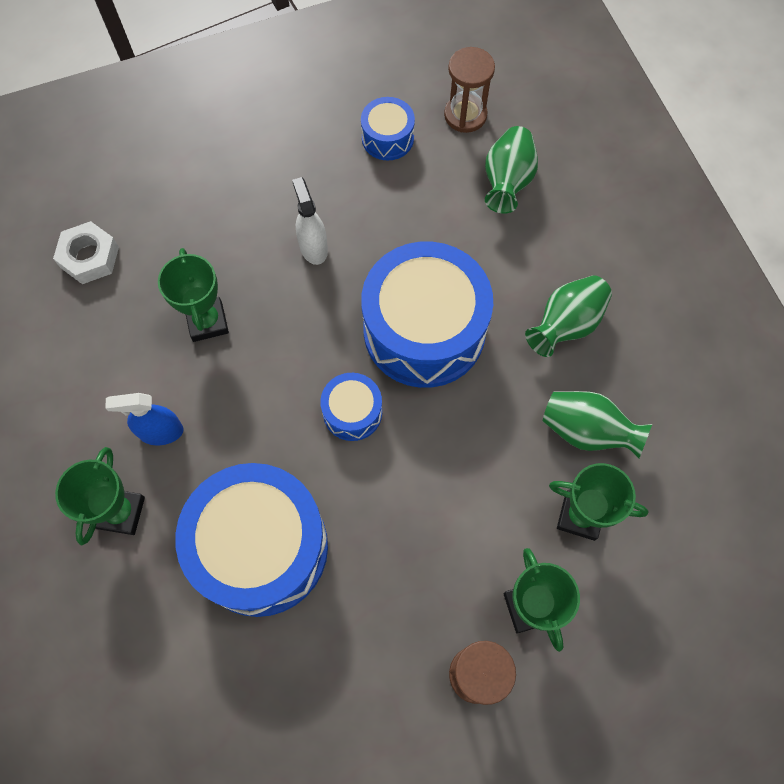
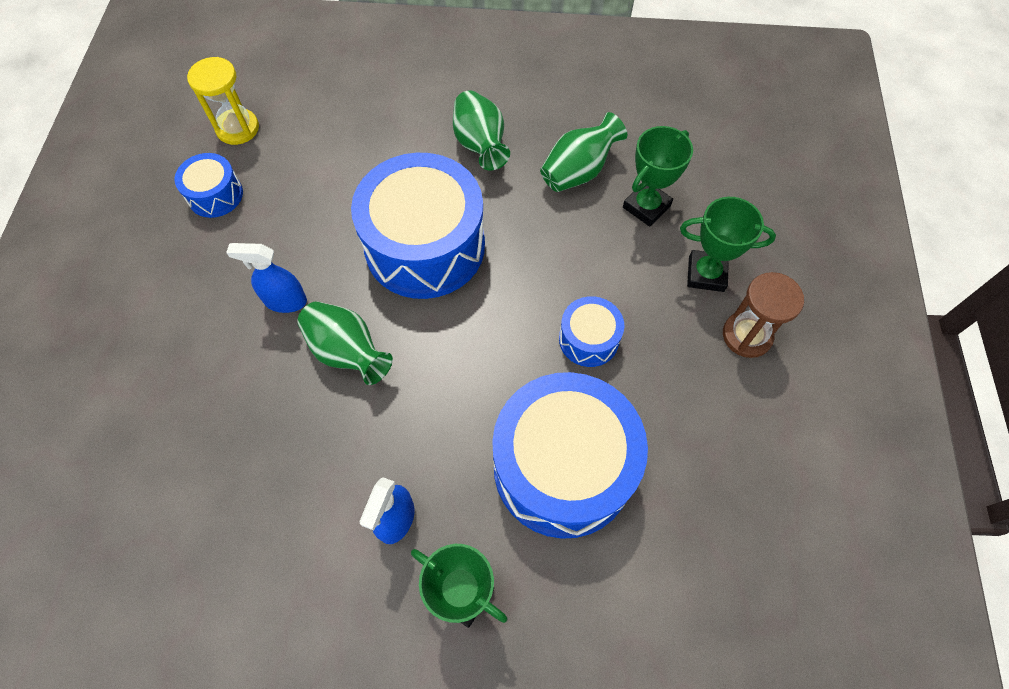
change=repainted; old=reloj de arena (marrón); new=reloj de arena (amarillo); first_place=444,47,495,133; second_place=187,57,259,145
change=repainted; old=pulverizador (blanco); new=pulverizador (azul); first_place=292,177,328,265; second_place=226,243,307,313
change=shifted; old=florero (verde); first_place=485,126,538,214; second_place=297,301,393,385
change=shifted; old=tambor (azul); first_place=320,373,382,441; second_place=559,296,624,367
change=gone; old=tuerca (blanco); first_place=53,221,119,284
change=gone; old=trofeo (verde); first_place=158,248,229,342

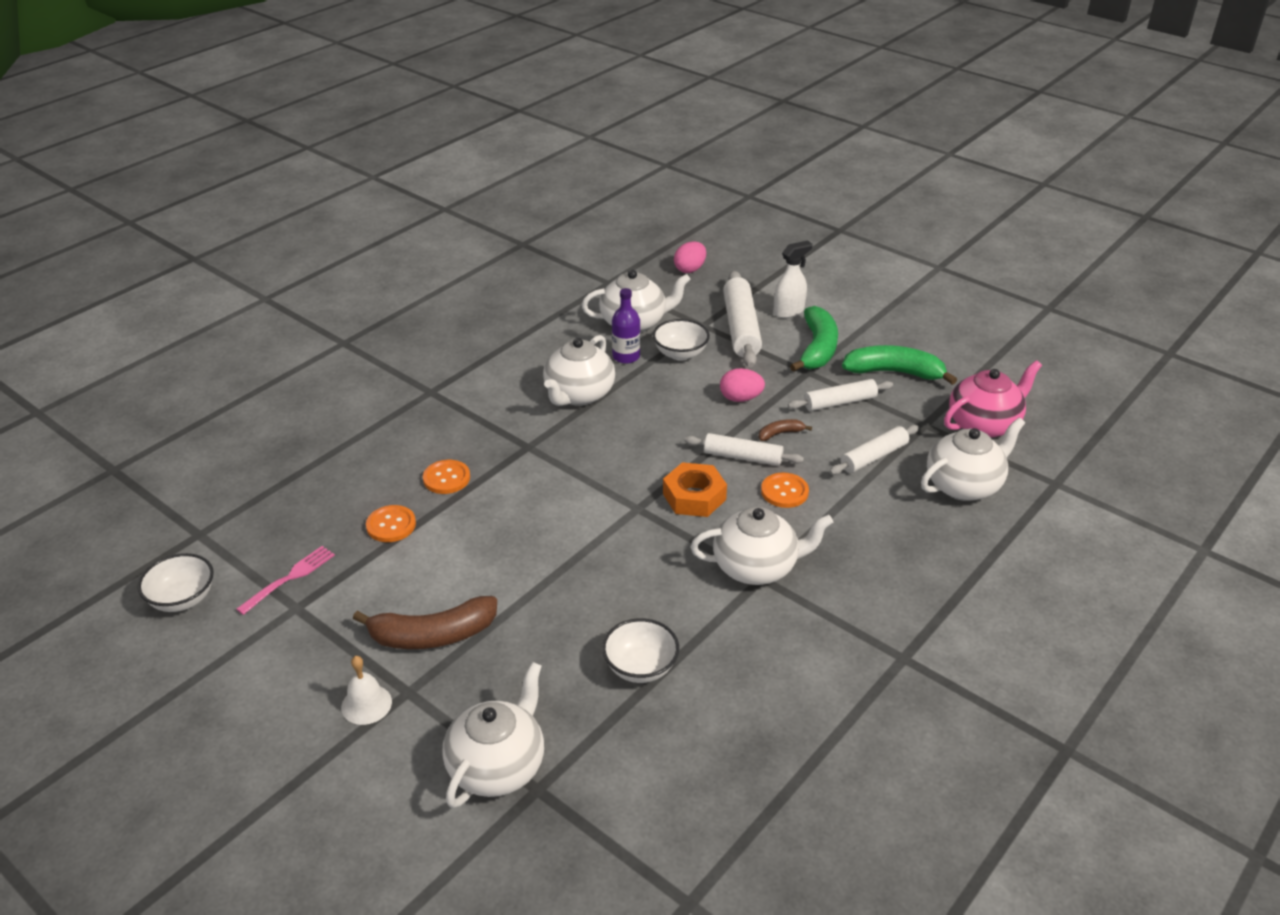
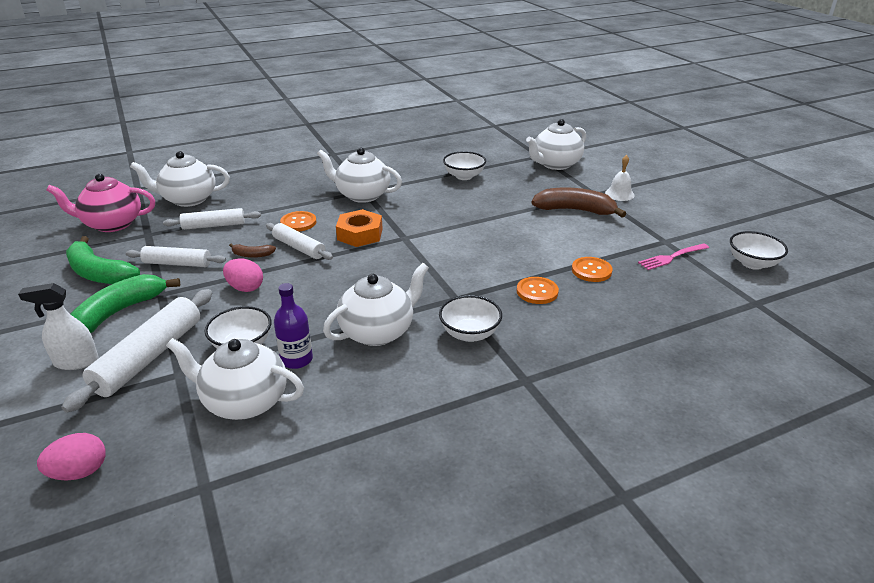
change=new; new=cuenco (blanco); second_place=439,295,502,342

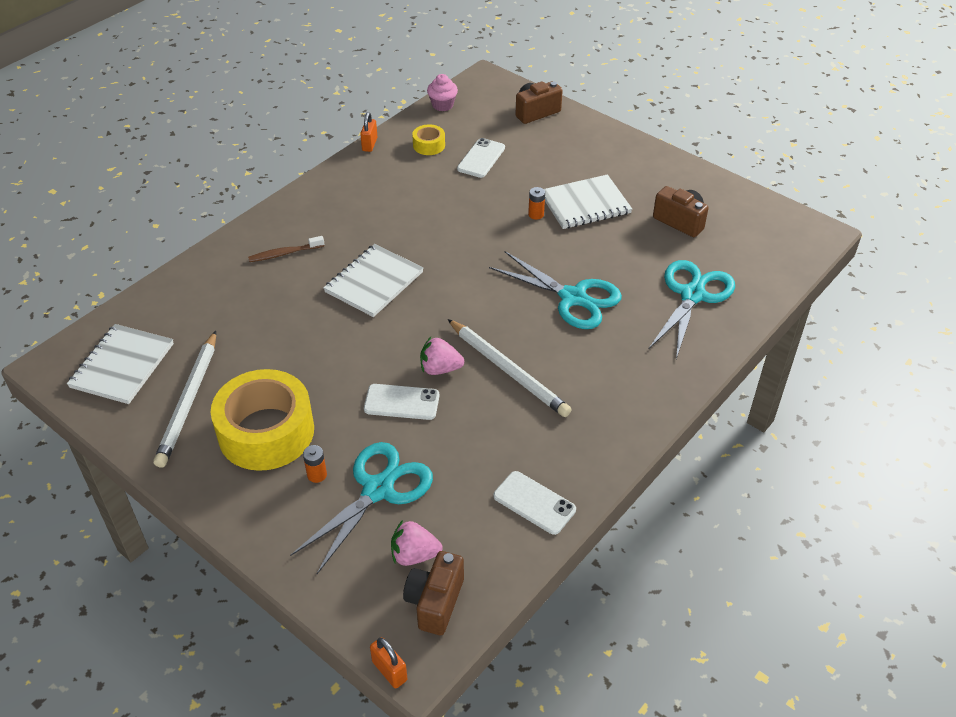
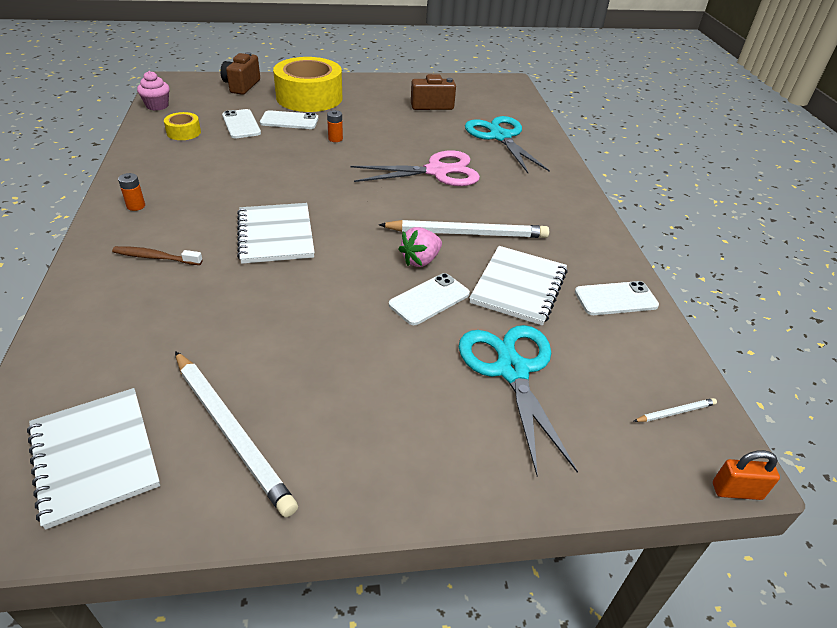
change=rotated; old=cepillo de dientes (marrón); first_place=248,236,324,262; second_place=112,246,203,265; degrees=75
change=shifted; old=pila (naranja); first_place=303,445,327,483; second_place=118,173,145,211
change=new; new=móvil (blanco); second_place=260,110,318,129
change=shifted; old=cinta adhesiva (amarillo); first_place=211,369,314,471; second_place=273,57,342,112
change=repainted; old=tijeras (turquesa); new=tijeras (rosa); first_place=489,251,622,329; second_place=351,150,480,186
change=shifted; old=cuaderno (blanco); first_place=544,174,632,229; second_place=469,246,568,326
change=swapped; old=cámara (marrón); new=lápiz (blanco); first_place=403,551,464,635; second_place=634,398,717,422
change=gone; old=candado (naranja); first_place=360,112,377,152
change=gone; old=fresa (rosa); first_place=391,520,443,566

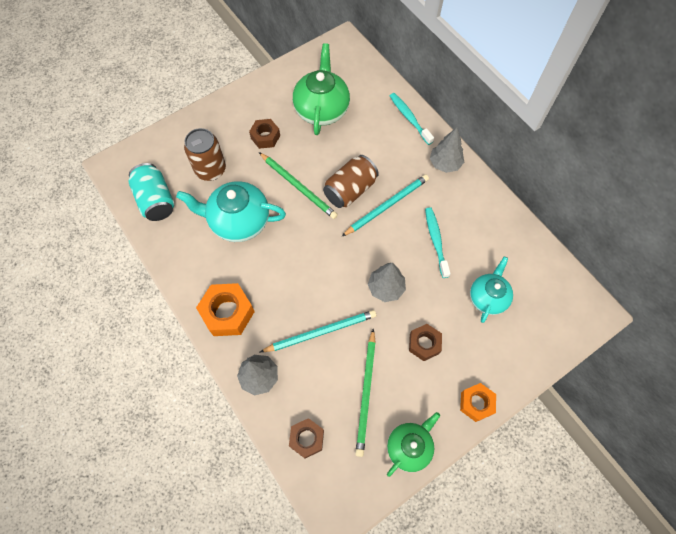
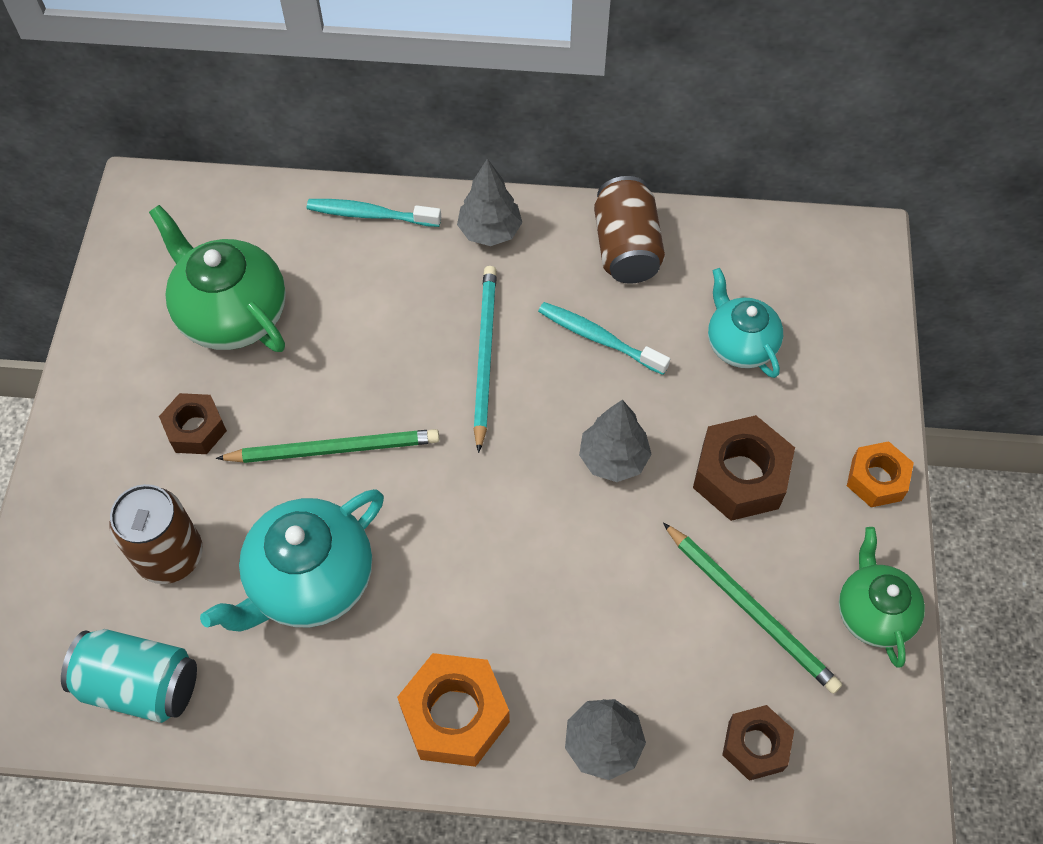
change=shifted; old=lata (marrón); first_place=323,155,379,208; second_place=594,176,665,284
change=scaled; old=tuerca (marrón); first_place=409,324,442,361; second_place=693,415,795,521; factor=1.58
change=gone; old=lápiz (turquesa); first_place=260,310,376,352

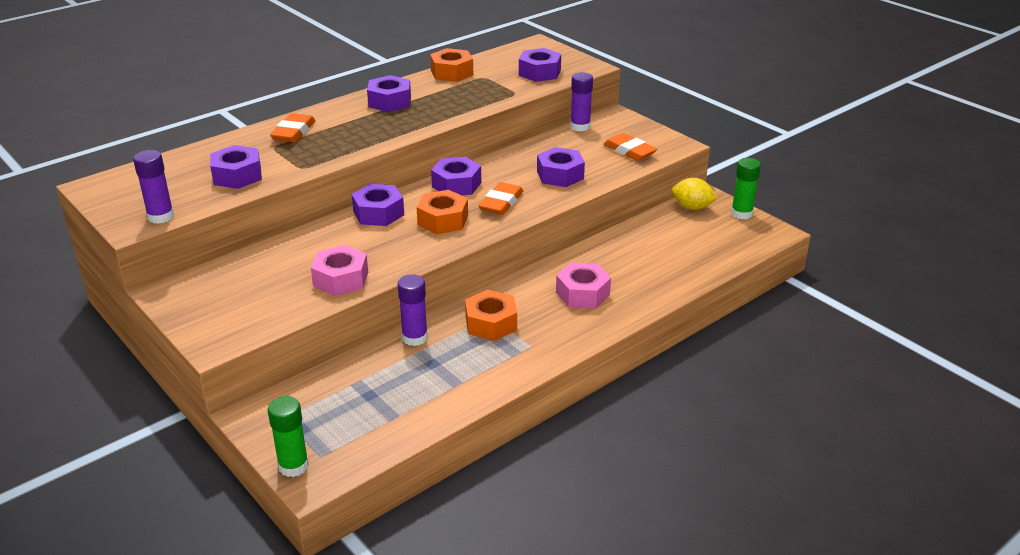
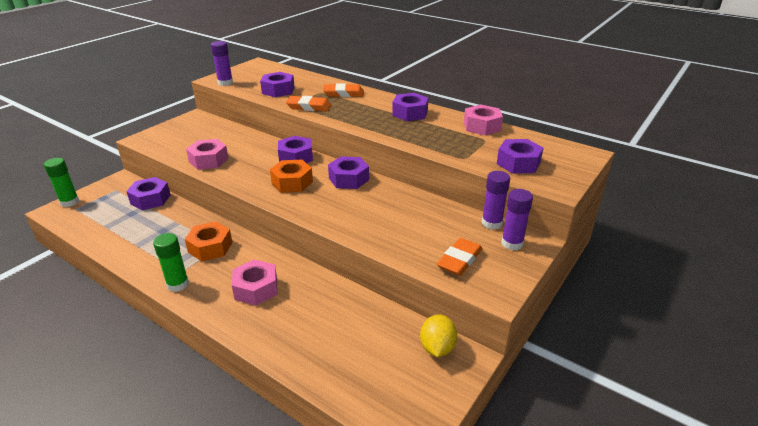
change=shifted; old=tuerca (morado); first_place=537,147,585,187; second_place=126,177,171,210
change=shifted; old=barra de pegamento (verde); first_place=731,158,761,219; second_place=153,233,189,292
change=shifted; old=goma de borrar (naranja); first_place=478,182,523,215; second_place=286,96,331,112
change=repainted; old=tuerca (naranja); new=tuerca (rosa); first_place=430,48,473,82; second_place=464,104,503,136
change=shifted; old=barra de pegamento (morado); first_place=398,274,428,346; second_place=501,189,533,250

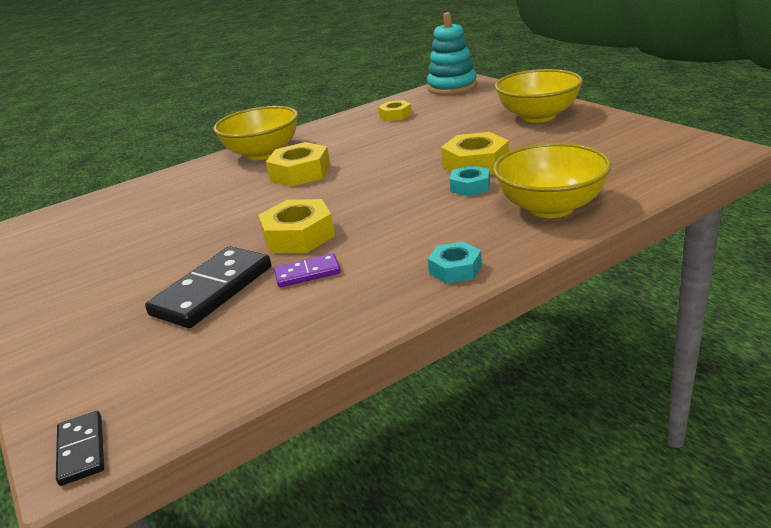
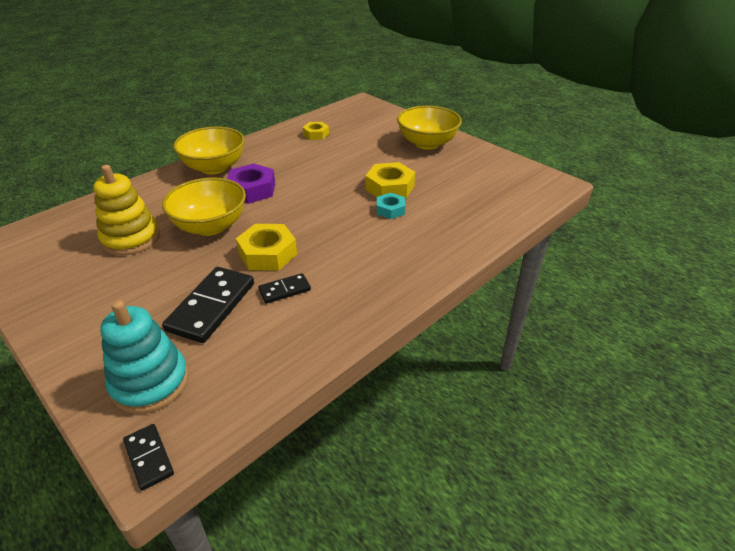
change=new; new=juguete apilable (amarillo); second_place=93,165,160,255
change=shifted; old=juguete apilable (turquesa); first_place=427,12,477,95; second_place=100,300,189,414
change=shifted; old=cuenco (amarillo); first_place=493,143,612,218; second_place=162,177,246,236
change=repainted; old=tuerca (amarillo); new=tuerca (morado); first_place=266,142,331,187; second_place=227,163,275,204
change=repainted; old=ficha de dominó (morado); new=ficha de dominó (negro); first_place=274,253,341,287; second_place=258,273,311,304
change=gone; old=tuerca (turquesa); first_place=428,242,482,284

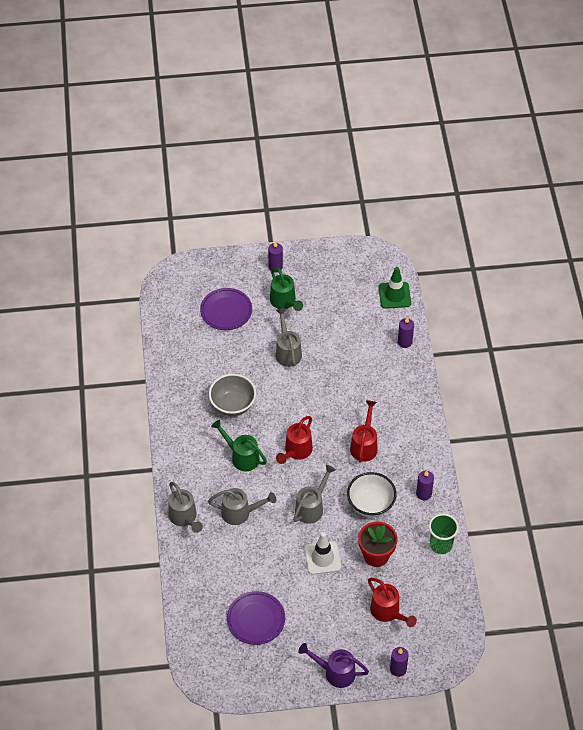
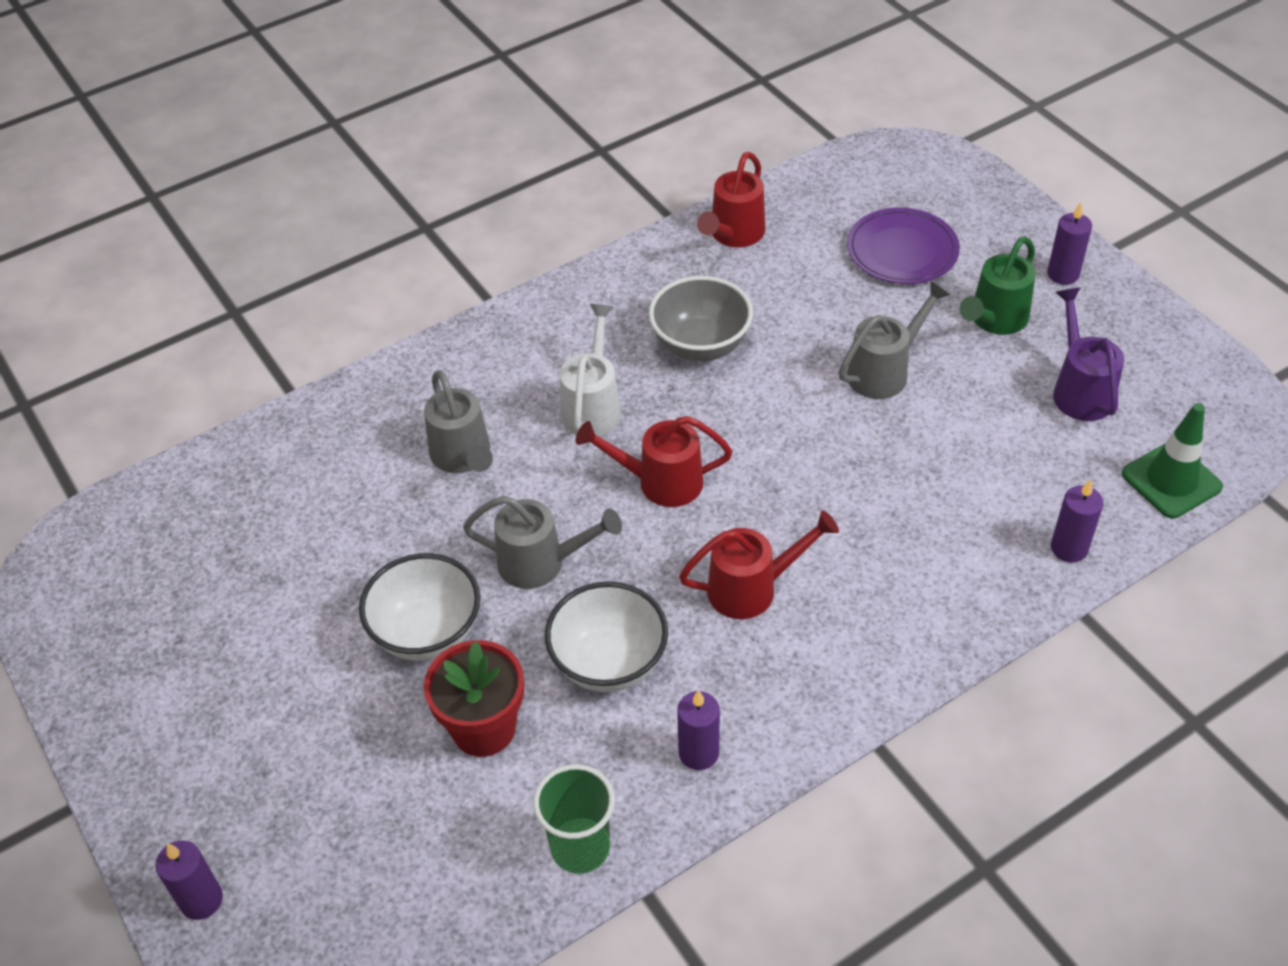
change=swapped; old=cono de tráfico (blanco); new=cuenco (blanco); first_place=304,532,341,575; second_place=359,553,480,661
change=repainted; old=regadera (verde); new=regadera (blanco); first_place=211,419,267,471; second_place=560,304,621,436
change=shifted; old=regadera (rojo); first_place=368,578,417,627; second_place=697,152,765,247
change=shifted; old=regadera (morado); first_place=298,643,369,688; second_place=1053,288,1124,421
change=gone; old=regadera (gris); first_place=168,482,203,533
change=gone; old=plato (morado); first_place=227,591,285,645

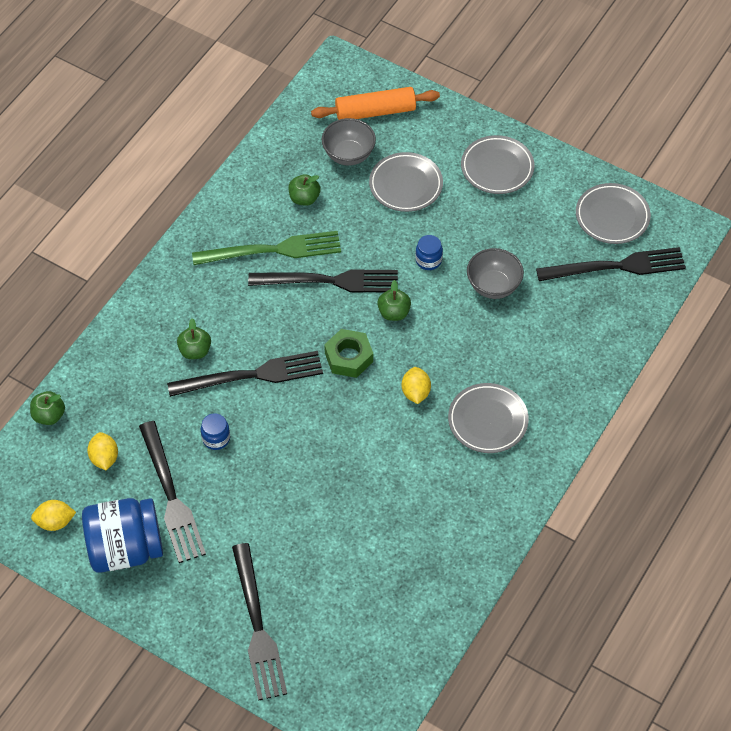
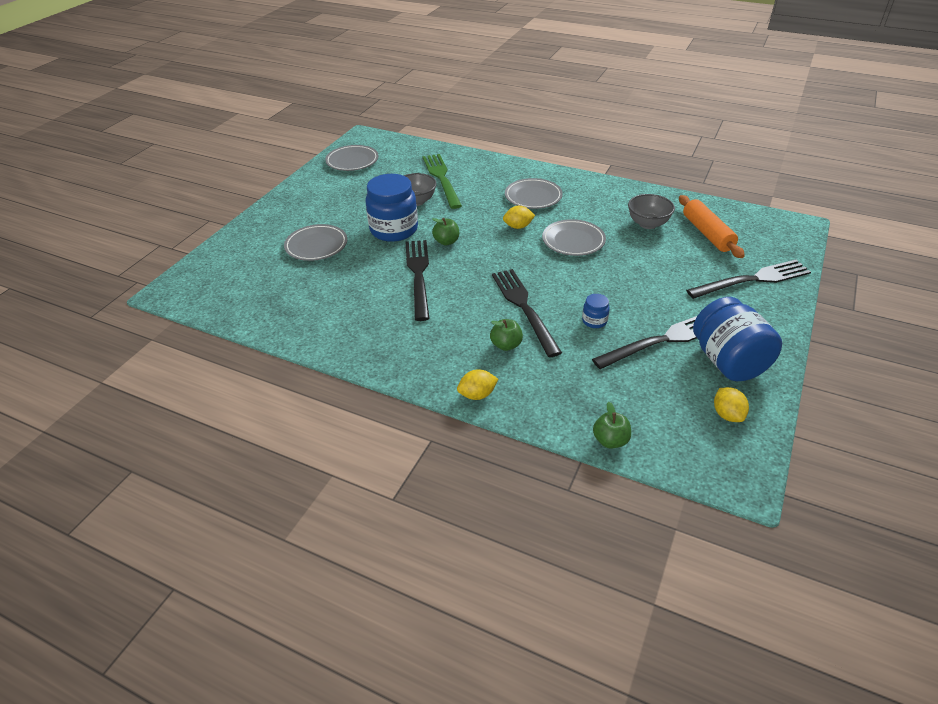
change=scaled; old=tarro (azul); first_place=415,235,443,270; second_place=365,174,418,242; factor=2.27
change=shifted; old=tenedor (verde); first_place=192,231,341,265; second_place=422,154,462,209
change=shifted; old=limón (amarillo); first_place=87,432,118,470; second_place=457,369,498,400
change=shifted; old=plato (gris); first_place=461,135,534,194; second_place=542,219,606,256
change=shifted; old=cuenco (gris); first_place=322,118,376,166; second_place=628,194,675,229
change=shifted; old=rodillo (naranja); first_place=311,87,440,120; second_place=679,195,745,258
change=gone; old=manzana (verde); first_place=288,174,321,206
change=gone; old=tuerca (verde); first_place=324,329,373,378
change=gone; old=tenedor (negro); first_place=536,247,686,281

